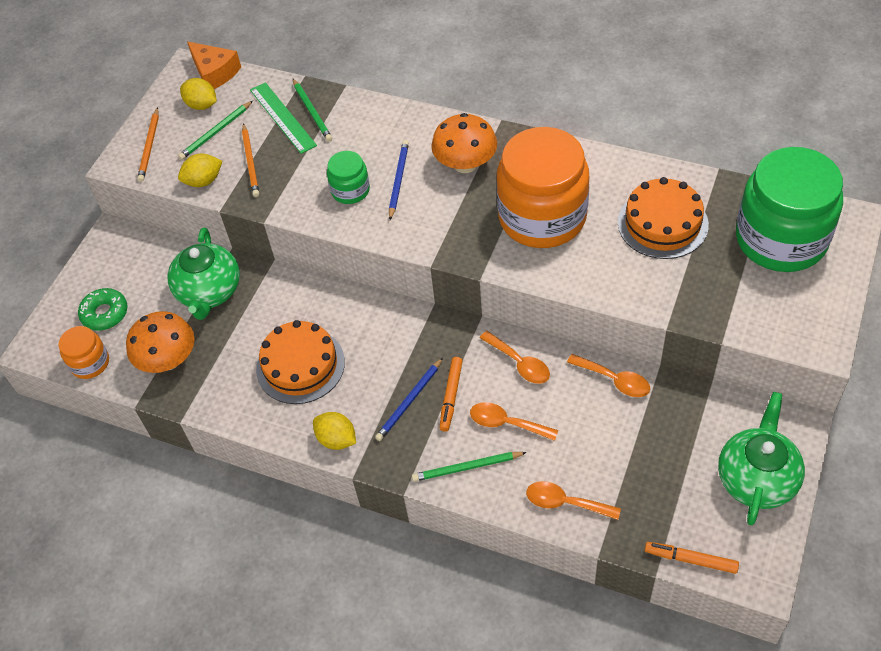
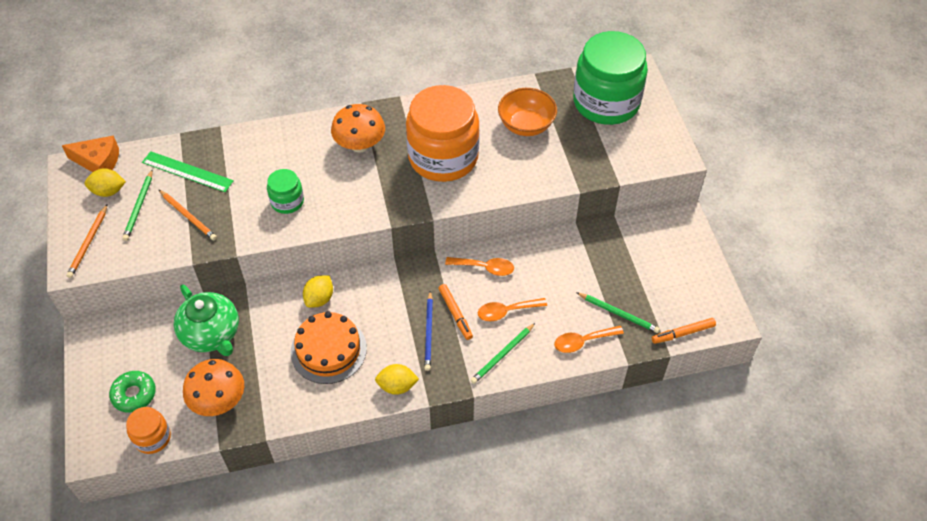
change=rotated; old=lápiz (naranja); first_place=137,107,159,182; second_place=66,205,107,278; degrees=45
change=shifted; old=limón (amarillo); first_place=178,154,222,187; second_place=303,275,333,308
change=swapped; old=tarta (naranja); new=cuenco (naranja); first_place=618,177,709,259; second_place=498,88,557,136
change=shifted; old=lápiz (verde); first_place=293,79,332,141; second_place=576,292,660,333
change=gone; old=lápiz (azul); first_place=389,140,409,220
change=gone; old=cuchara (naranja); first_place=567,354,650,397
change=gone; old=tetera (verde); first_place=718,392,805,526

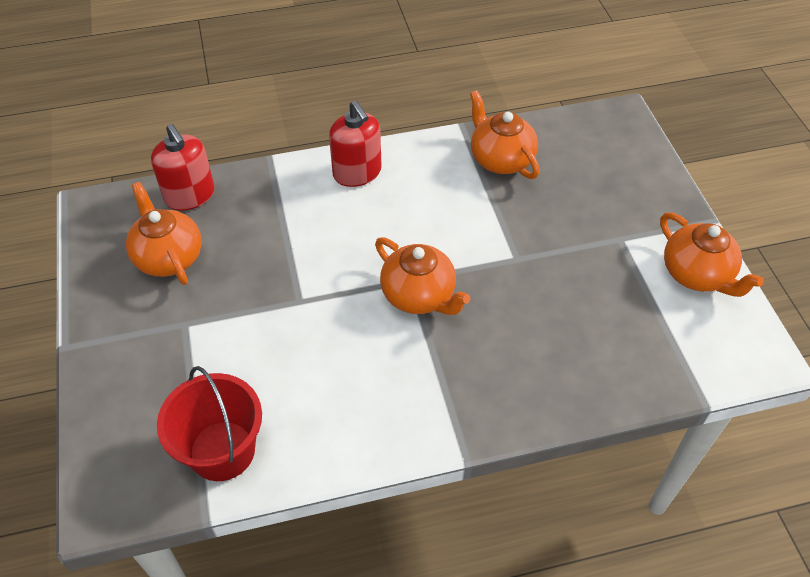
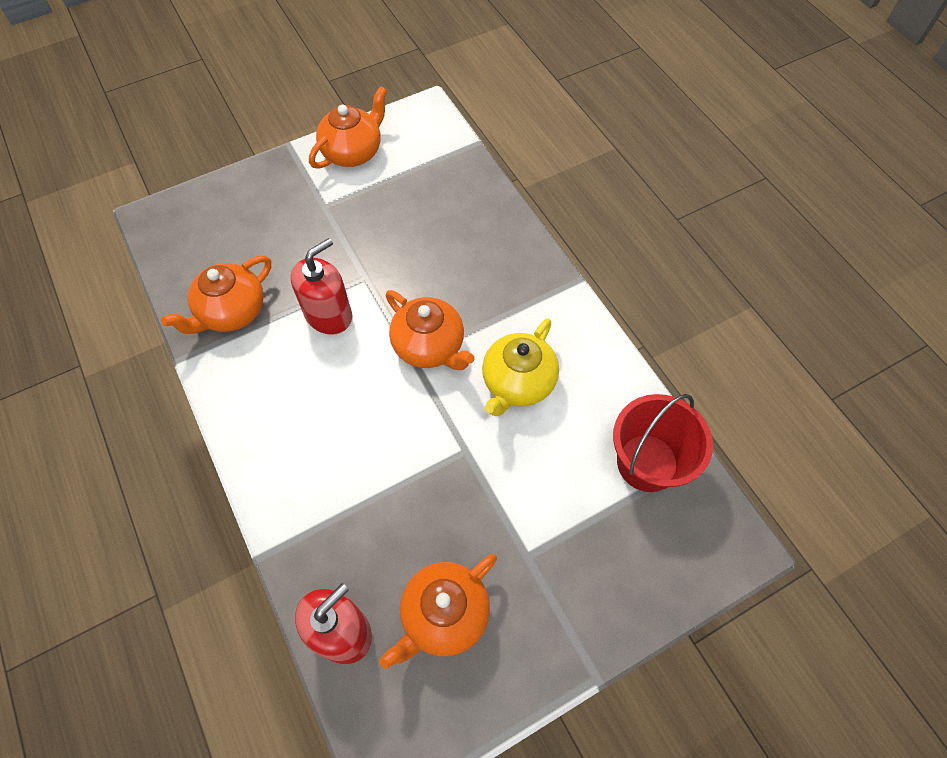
change=shifted; old=dispensador de jabón (rojo); first_place=329,101,382,187; second_place=291,238,352,335
change=rotated; old=tetera (naranja); first_place=375,237,470,315; second_place=386,290,475,370; degrees=105
change=new; new=tetera (amarillo); second_place=482,318,559,416

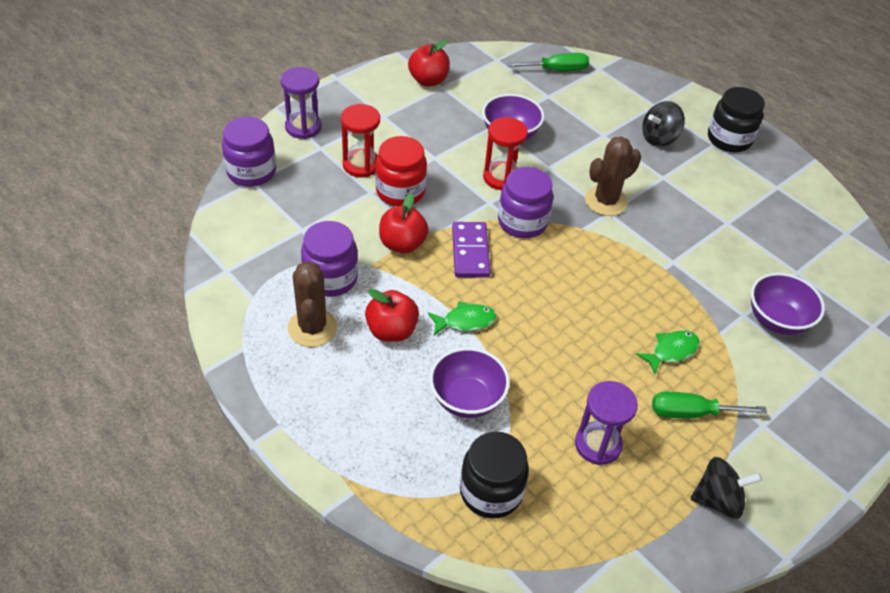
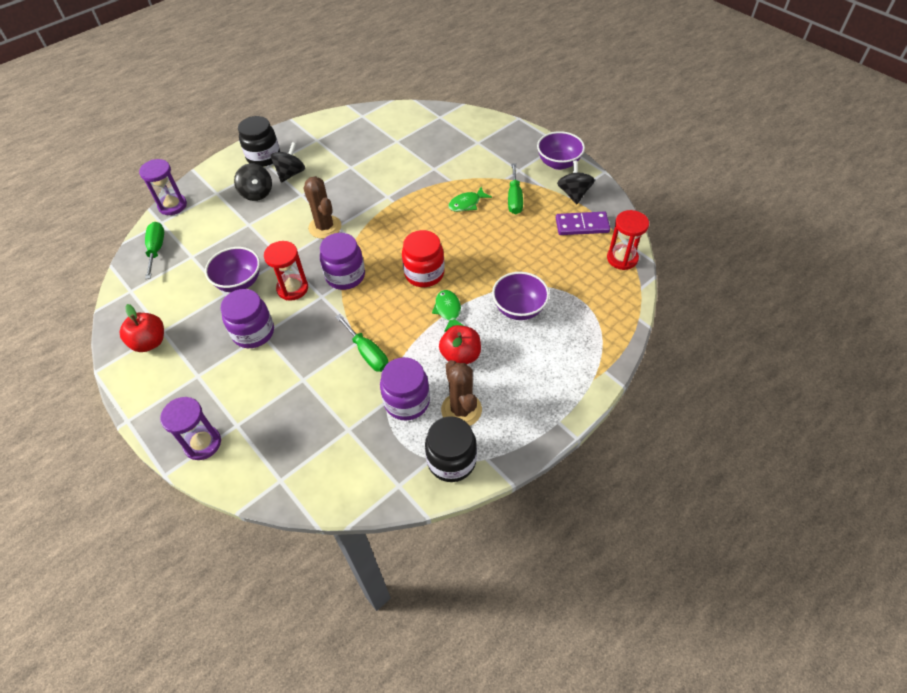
change=shifted; old=reloj de arena (morado); first_place=575,381,638,465; second_place=139,159,187,215
change=shifted; old=tarro (morado); first_place=222,117,276,187; second_place=220,289,274,348
change=new; new=peonza (negro); second_place=270,142,305,183
change=swapped; old=manzana (rojo); new=destornillador (verde); first_place=379,193,429,253; second_place=335,314,389,372
change=shifted; old=tarro (rojo); first_place=375,136,427,206; second_place=402,230,445,287
change=shifted; old=tarro (negro); first_place=460,431,529,519; second_place=425,416,477,482
change=rotated; old=cactus (marrón); first_place=288,261,337,347; second_place=441,360,482,426; degrees=75
change=rotated; old=pez (verde); first_place=636,330,700,374; second_place=448,187,492,212; degrees=-90
change=shifted; old=cuenco (morado); first_place=751,273,825,335; second_place=537,131,585,170
change=shifted; old=ficha de dominó (morado); first_place=452,222,491,278; second_place=556,211,610,235
change=shifted; old=reloj de arena (rojo); first_place=341,104,380,177; second_place=607,210,649,270

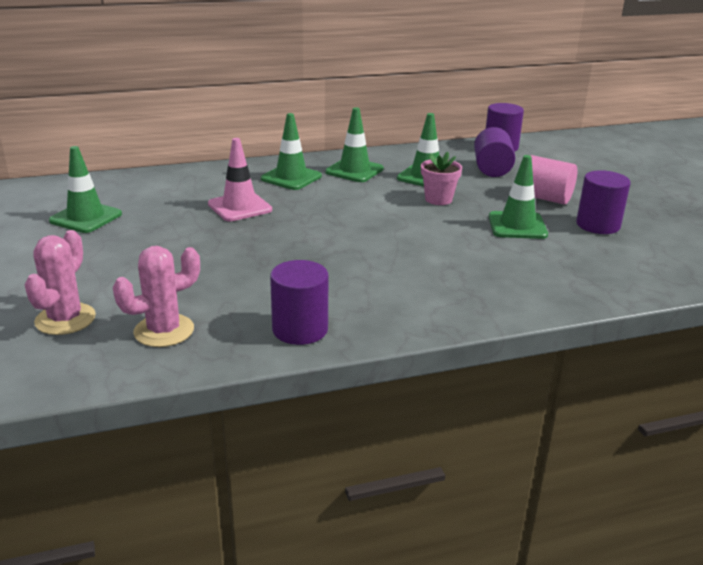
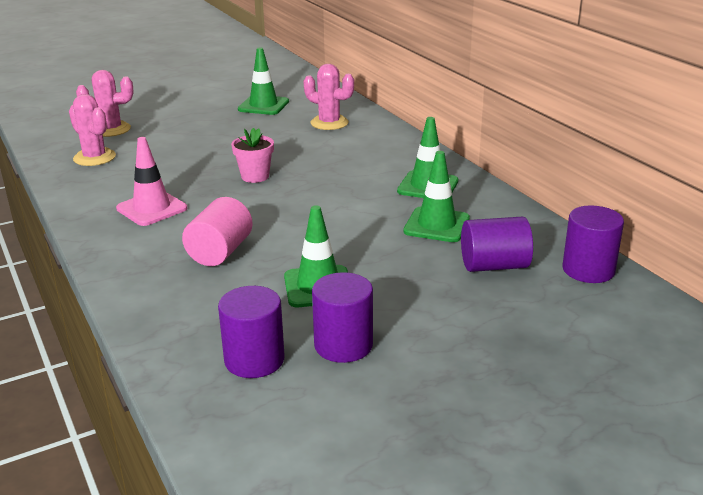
change=shifted; old=cono de tráfico (rosa); first_place=208,138,272,221; second_place=116,137,187,226
change=shifted; old=cilindro (rosa); first_place=530,155,578,205; second_place=182,197,253,266
change=shifted; old=cilindro (morado); first_place=270,260,328,345; second_place=218,286,285,378
change=shifted; old=maceta (rosa); first_place=421,152,462,205; second_place=231,128,274,183
change=new; new=cactus (rosa); second_place=303,64,354,130
change=gone; old=cono de tráfico (verde); first_place=261,113,322,190

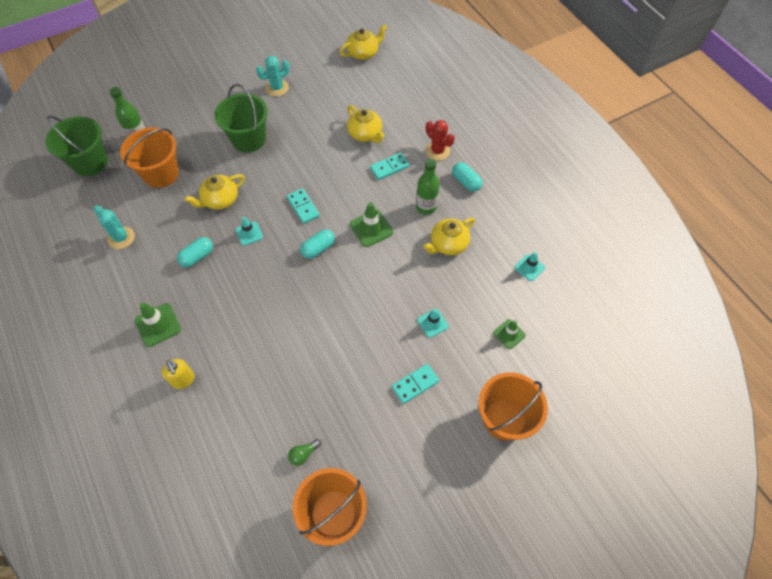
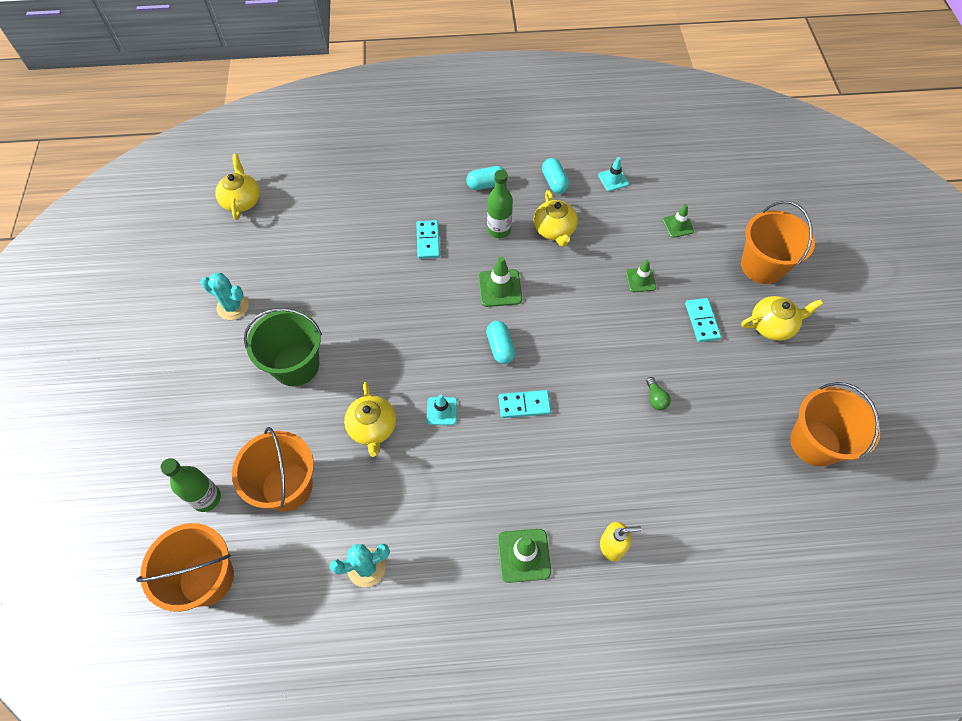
change=repainted; old=balde (verde); new=balde (naranja); first_place=45,115,108,176; second_place=136,523,234,612
change=rotated; old=cactus (turquesa); first_place=256,56,290,96; second_place=201,273,249,320; degrees=-60
change=shifted; old=ficha de dominó (turquesa); first_place=287,188,320,224; second_place=499,390,551,418
change=shifted; old=cápsula (turquesa); first_place=177,237,213,267; second_place=542,158,569,194
change=repainted; old=cono de tráfico (turquesa); new=cono de tráfico (verde); first_place=417,309,449,338; second_place=626,260,656,292
change=shifted; old=bombilla (verde); first_place=288,439,321,466; second_place=646,377,671,410
change=shifted; old=tetera (amarillo); first_place=347,105,385,143; second_place=741,296,823,341
change=gone; old=cactus (rojo); first_place=426,120,455,161

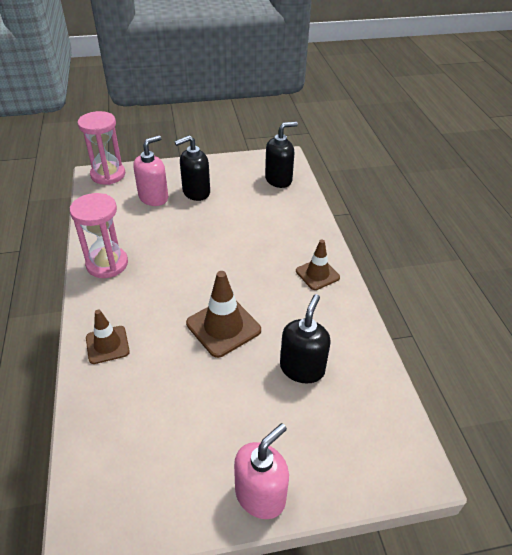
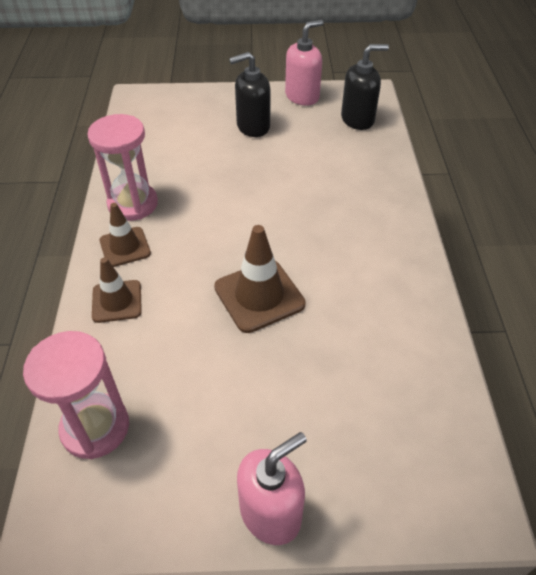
change=shifted; old=reloj de arena (rosa); first_place=78,111,125,185; second_place=23,331,129,459
change=shifted; old=cono de tráfico (marrón); first_place=296,240,340,290; second_place=99,203,151,267
change=shifted; old=dispensador de jabón (rosa); first_place=133,135,168,206; second_place=285,20,324,106
change=gone; old=dispensador de jabón (negro); first_place=280,294,331,384

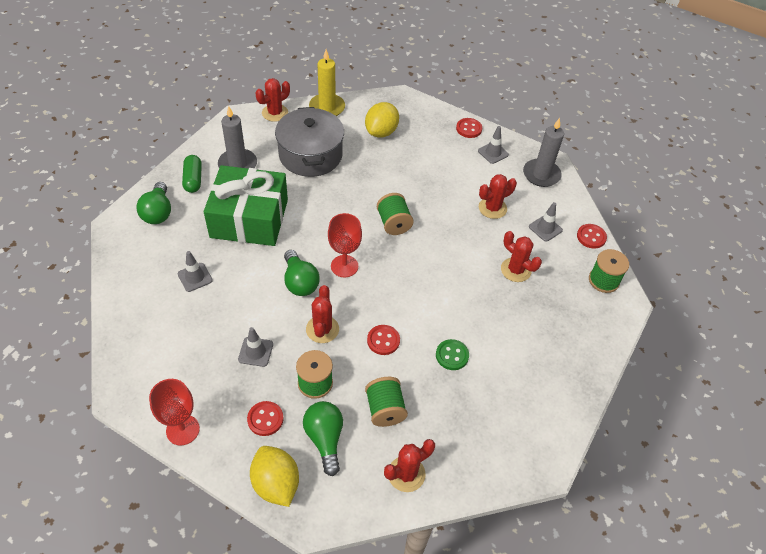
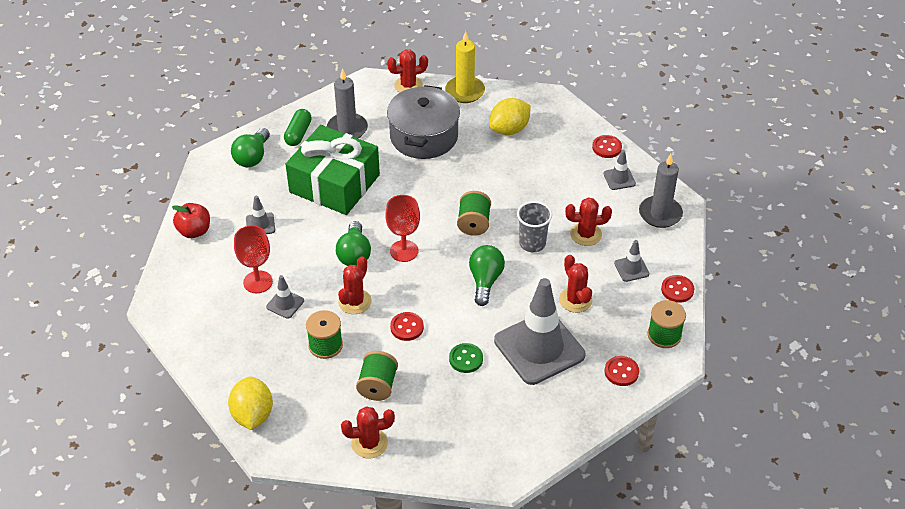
change=new; new=manzana (rojo); second_place=172,203,210,238
change=shifted; old=copa (rojo); first_place=149,379,200,445; second_place=234,225,273,293
change=shifted; old=bombilla (verde); first_place=303,401,343,476; second_place=469,245,505,306
change=new; new=cono de tráfico (gris); second_place=494,278,585,385
change=new; new=vaso (gris); second_place=517,201,552,252
change=shifted; old=botón (rojo); first_place=247,401,284,436; second_place=605,356,639,386

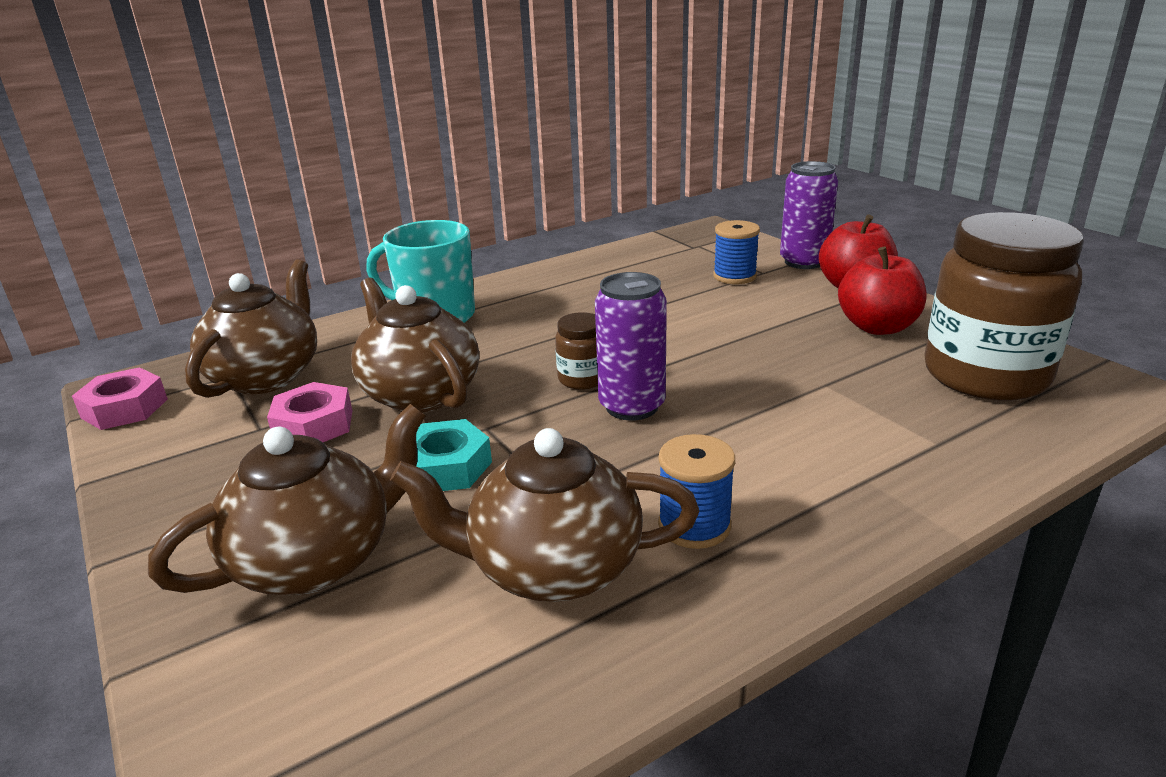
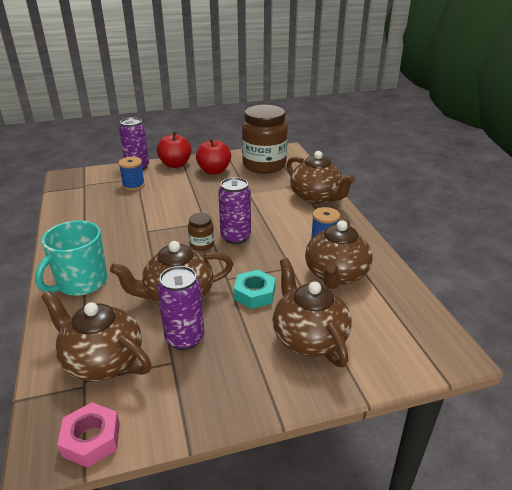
change=swapped; old=tuerca (rosa); new=lata (morado); first_place=267,382,352,442; second_place=157,266,204,350
change=new; new=tetera (marrón); second_place=287,151,355,204

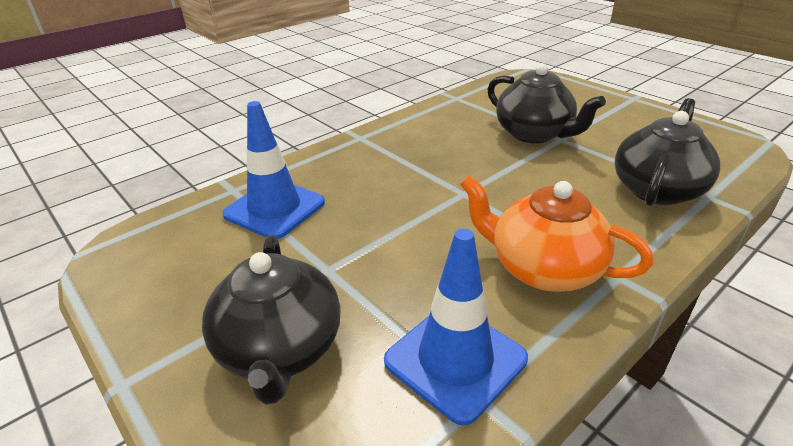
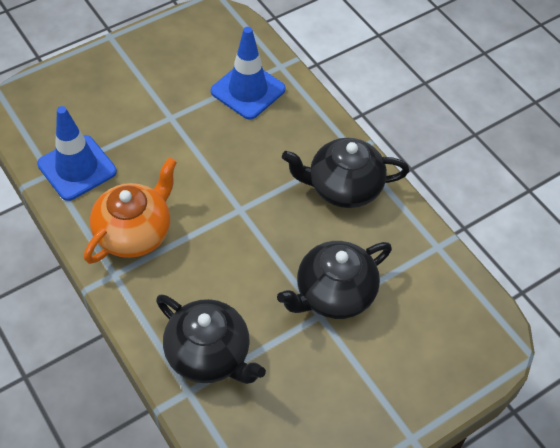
change=shifted; old=tetera (negro); first_place=202,235,341,405; second_place=282,138,409,208

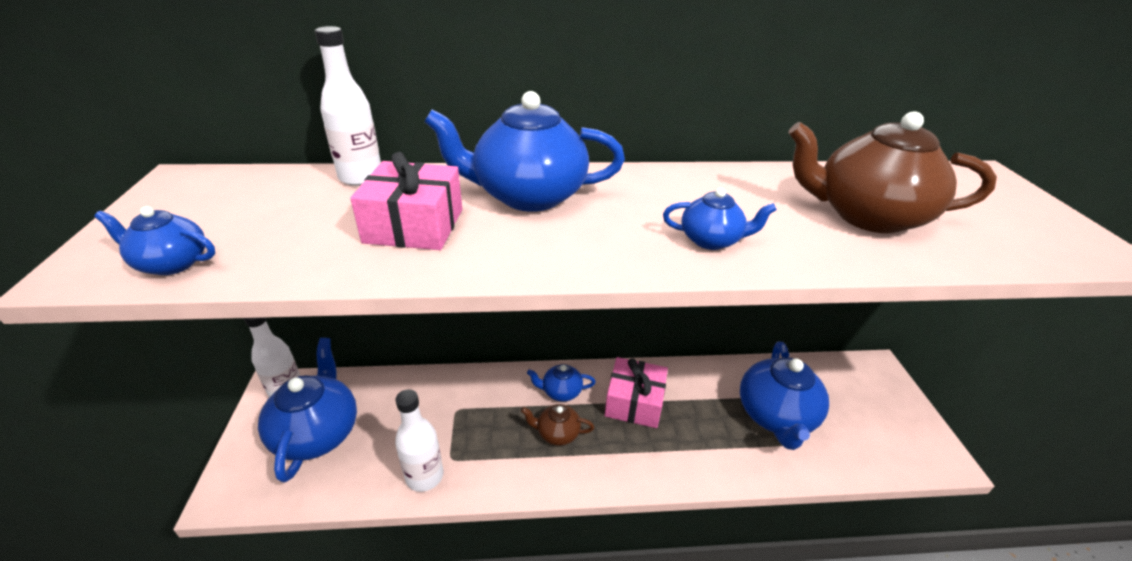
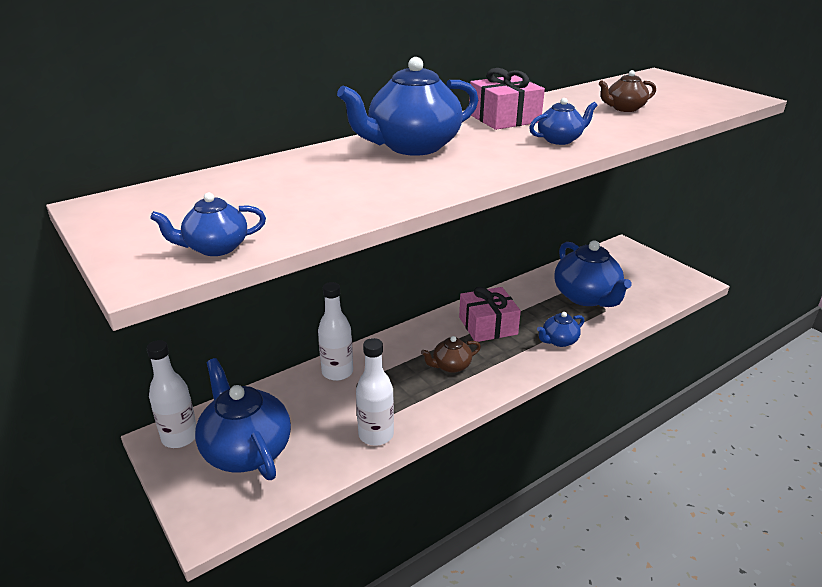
change=shifted; old=botella (blanco); first_place=315,26,381,186; second_place=318,282,353,381
change=shifted; old=regalo (rosa); first_place=350,152,462,250; second_place=469,68,545,130
change=shifted; old=tetera (azul); first_place=527,364,596,402; second_place=537,312,584,347
change=scaled; old=tetera (marrón); first_place=788,111,997,233; second_place=599,70,656,112; factor=0.5

